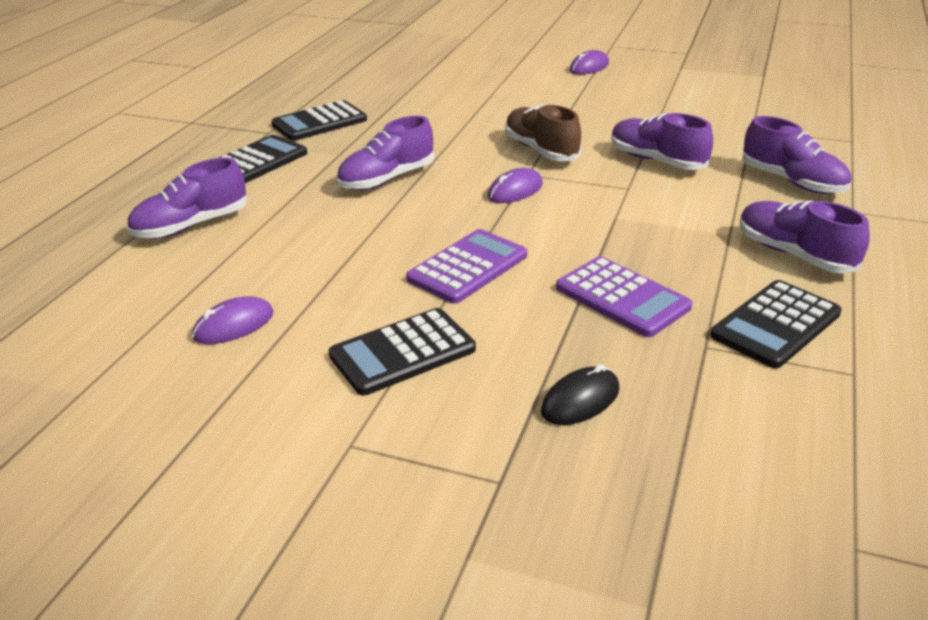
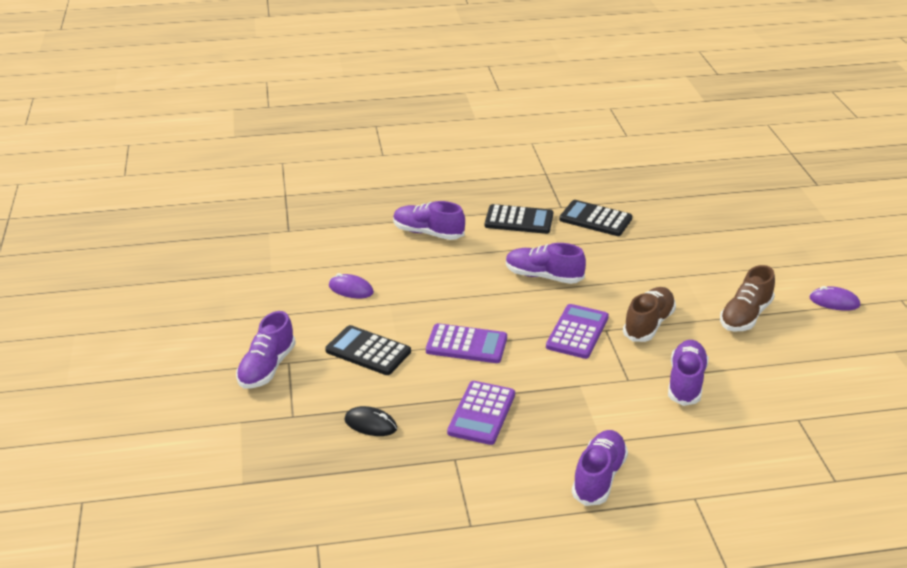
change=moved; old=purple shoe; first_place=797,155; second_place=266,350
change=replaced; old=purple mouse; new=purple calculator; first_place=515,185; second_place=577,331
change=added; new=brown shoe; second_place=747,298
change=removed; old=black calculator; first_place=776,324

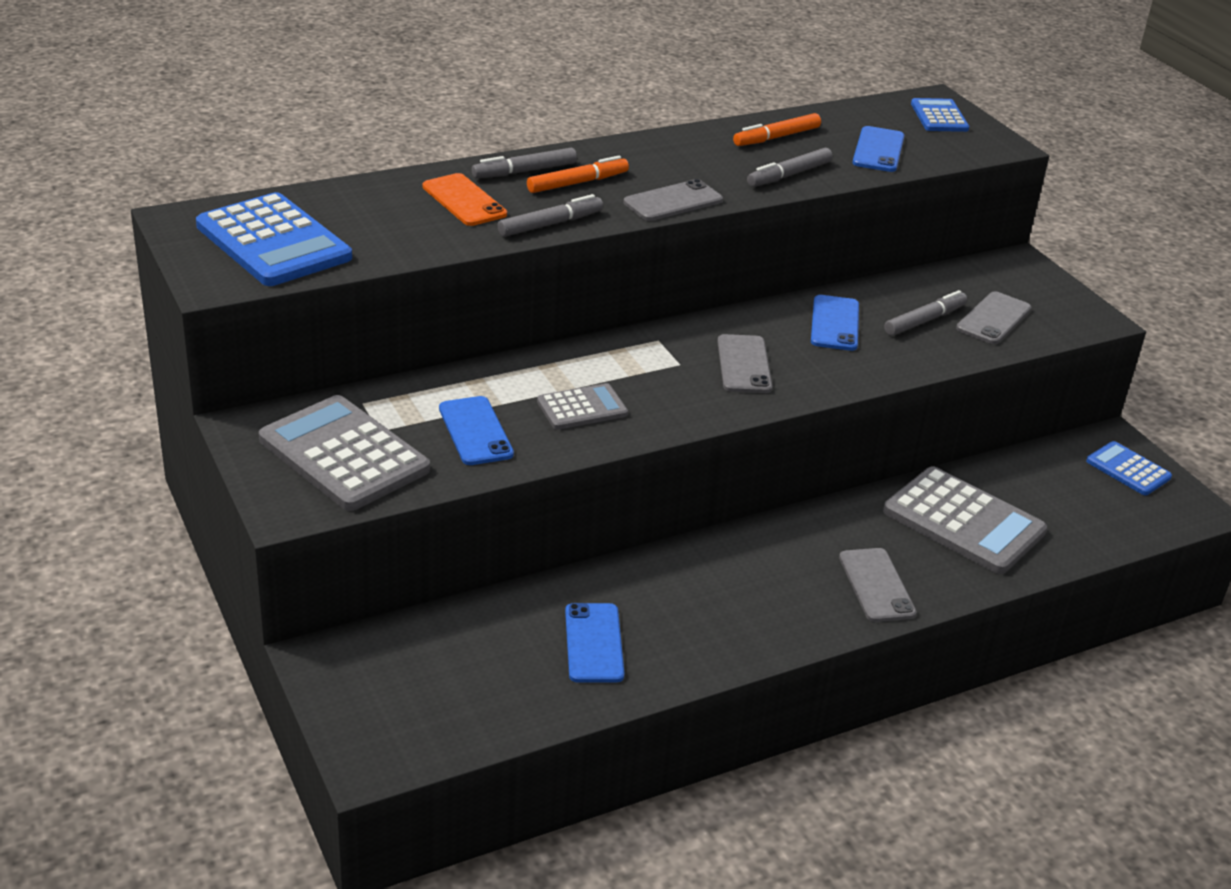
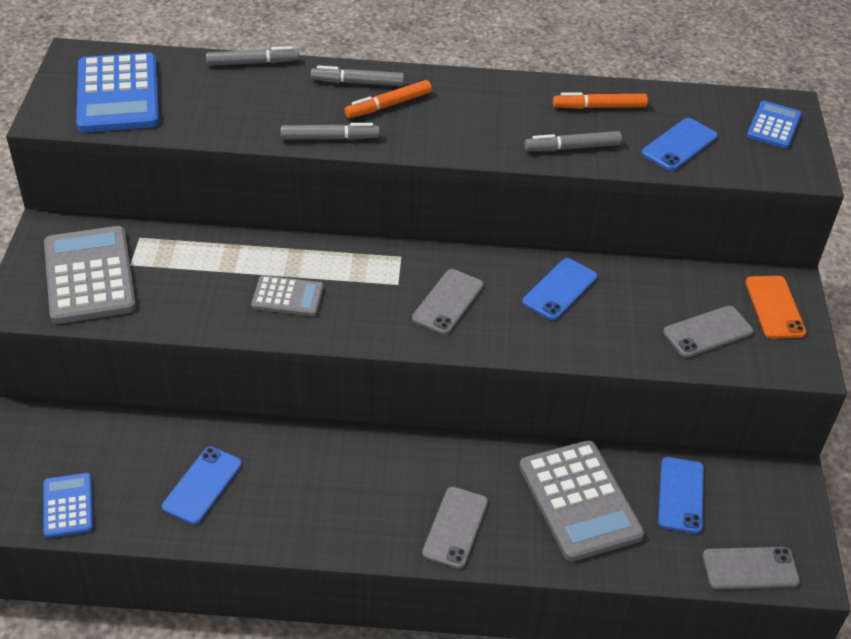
change=moved; old=blue calculator; first_place=1129,468; second_place=68,505
change=moved; old=grey marker; first_place=925,313; second_place=252,56
change=turned; old=orange marker; first_place=578,174; second_place=388,99; degrees=150
change=moved; old=blue phone; first_place=476,430; second_place=681,495
change=moved; old=grey phone; first_place=673,200; second_place=751,568
change=moved; old=orange phone; first_place=465,199; second_place=776,307

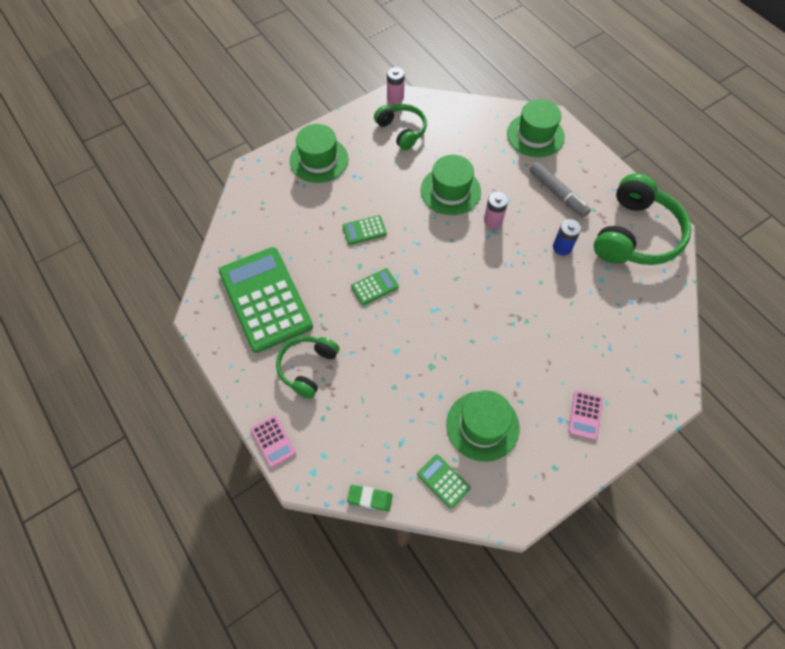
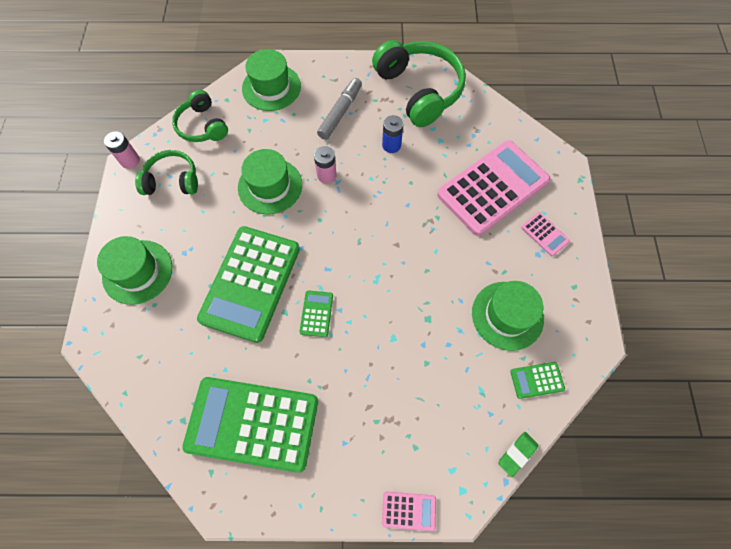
change=moved; old=green headphones; first_place=307,367; second_place=200,116
change=resized; old=green calculator; first_place=365,230; second_place=248,284; factor=2.44
change=turned; old=grey marker; first_place=560,190; second_place=339,109; degrees=-60
change=added; new=pink calculator; second_place=494,188

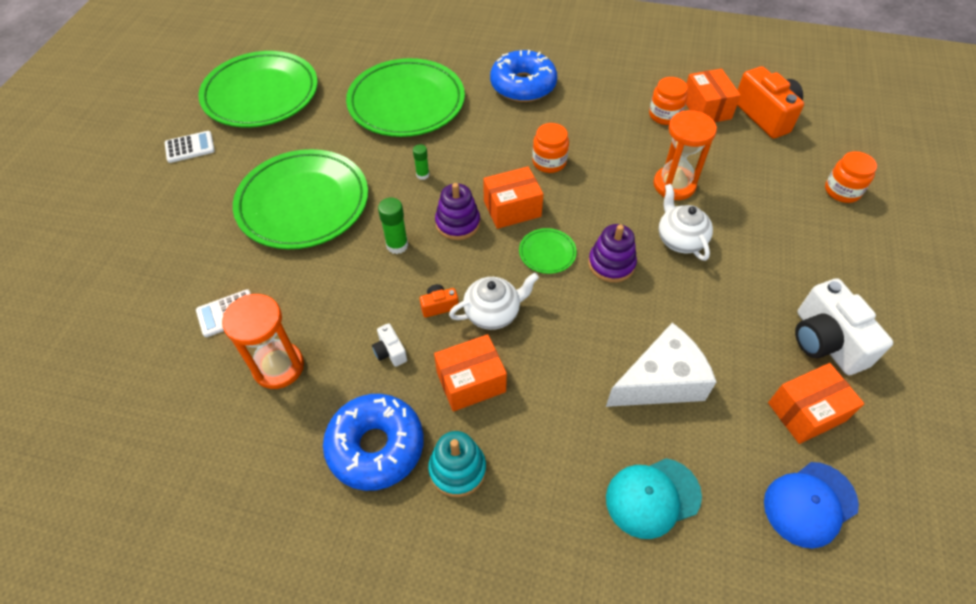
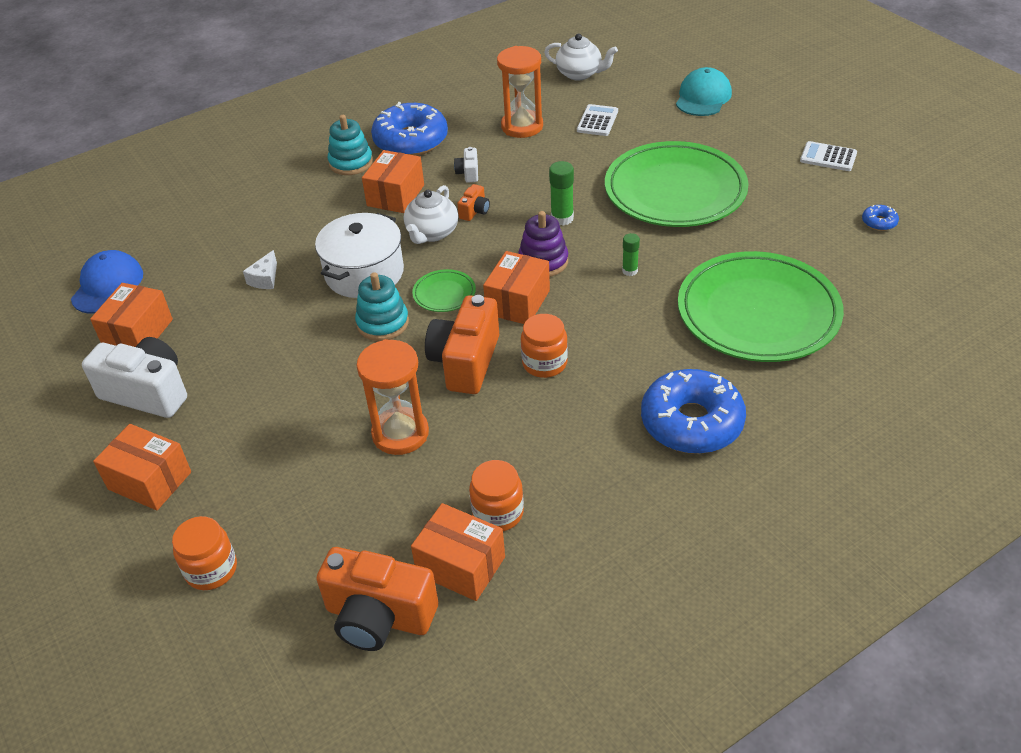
change=added; new=orange box; second_place=142,467
change=resized; old=white cheese; first_place=661,365; second_place=260,269; factor=0.44
change=added; new=white pot; second_place=359,255
change=recoloured; old=purple stacking toy; new=turquoise stacking toy; first_place=612,253; second_place=382,306
change=added; new=orange camera; second_place=462,344
change=turned; old=white camera; first_place=389,345; second_place=466,165; degrees=-105
change=moved; old=white teapot; first_place=686,222; second_place=581,57
change=moved; old=turquoise cap; first_place=654,498; second_place=704,91
change=turned; old=white calculator; first_place=190,147; second_place=828,156; degrees=90
change=replaced; old=green plate; new=blue donut; first_place=258,89; second_place=880,218

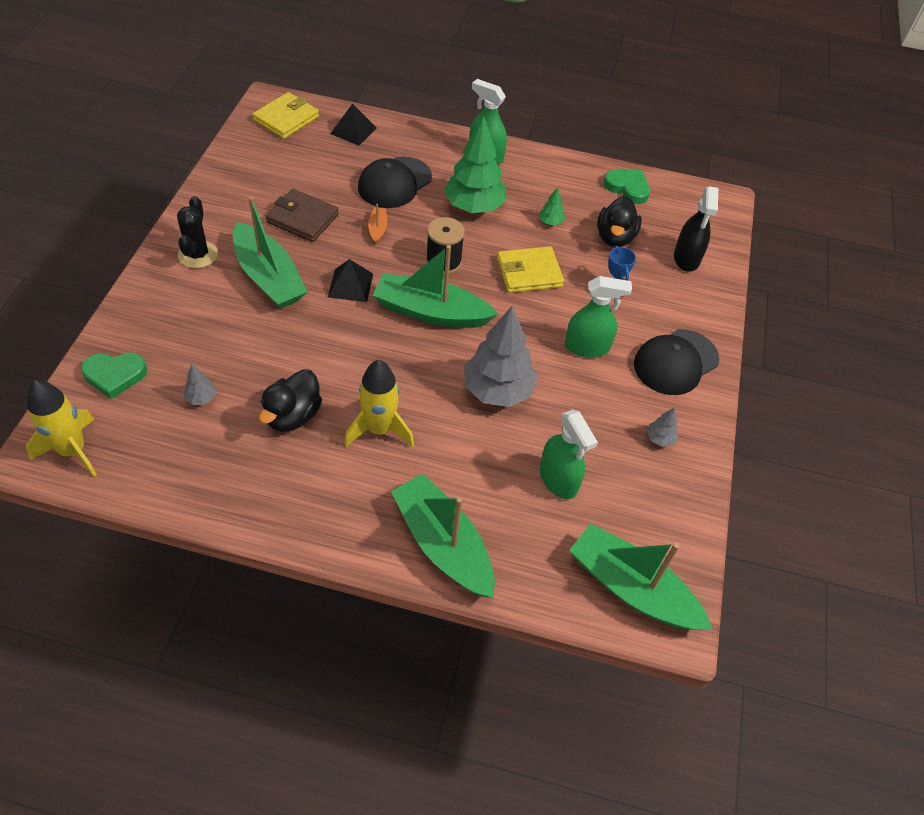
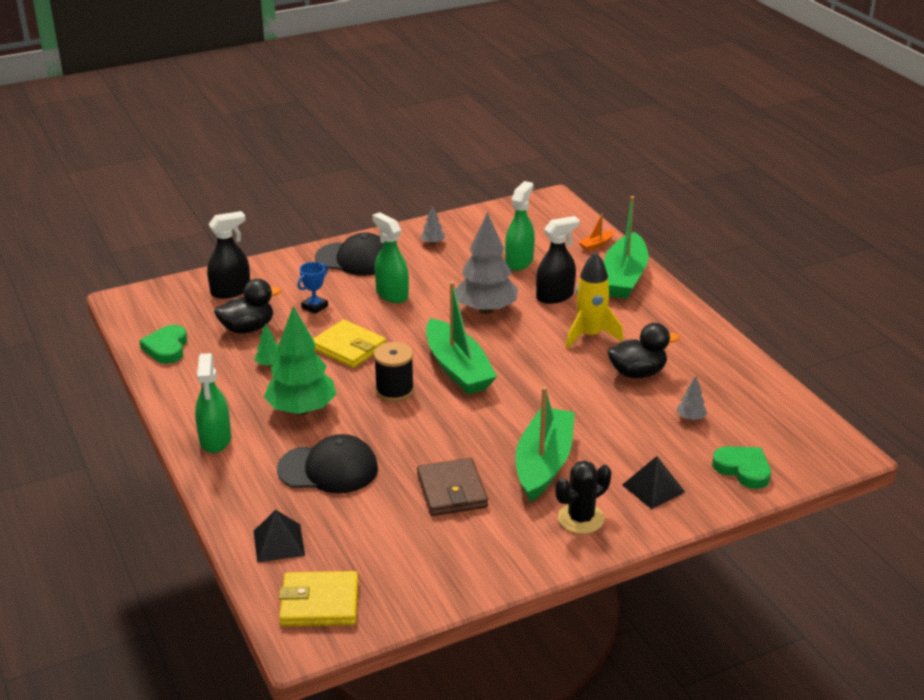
change=added; new=black spray bottle; second_place=558,260
change=moved; old=orange boat; first_place=377,224; second_place=597,232
change=moved; old=black pyramid; first_place=350,280; second_place=653,482
change=removed; old=yellow rocket; first_place=61,428
change=removed; old=green boat; first_place=640,576

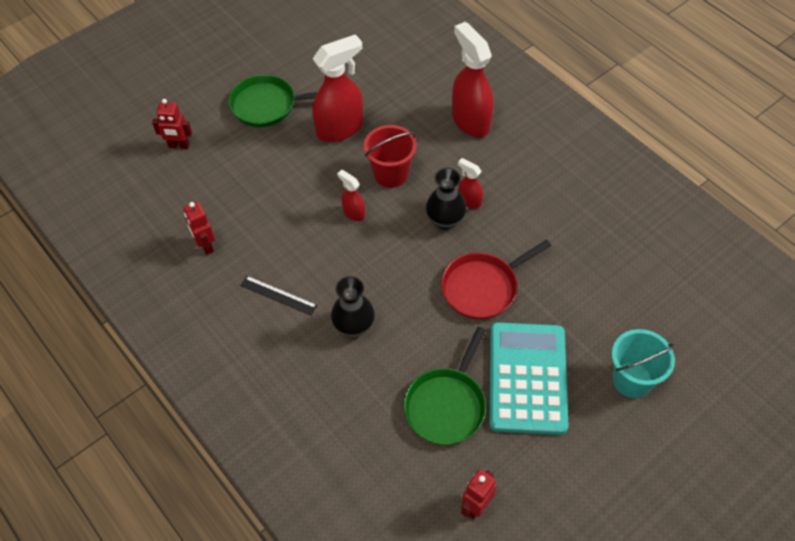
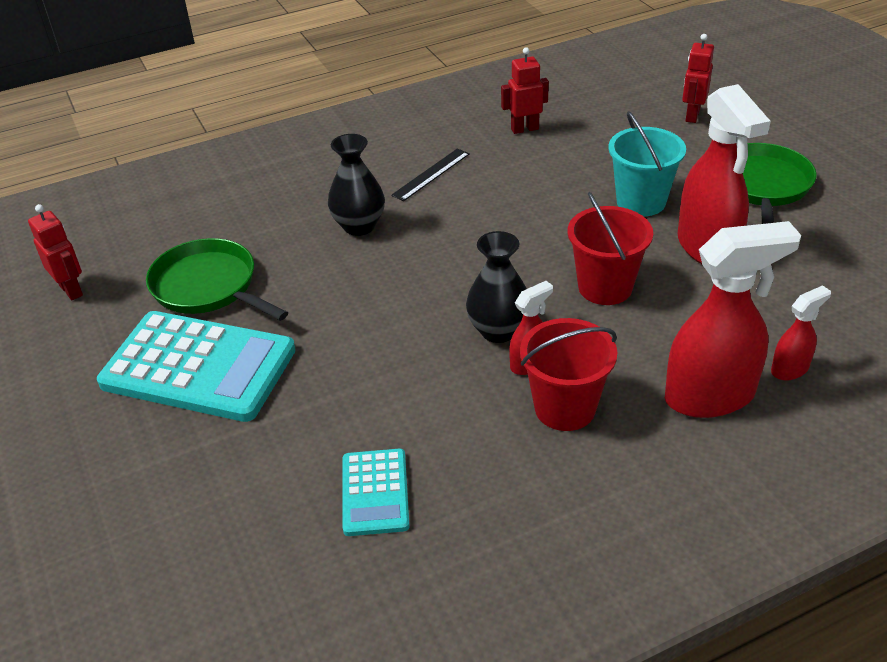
change=added; new=turquoise calculator; second_place=376,492
change=added; new=red bucket; second_place=568,374
change=moved; old=turquoise bucket; first_place=643,363; second_place=647,163
change=moved; old=red spray bottle; first_place=351,195; second_place=801,333
change=removed; old=red pan; first_place=496,279

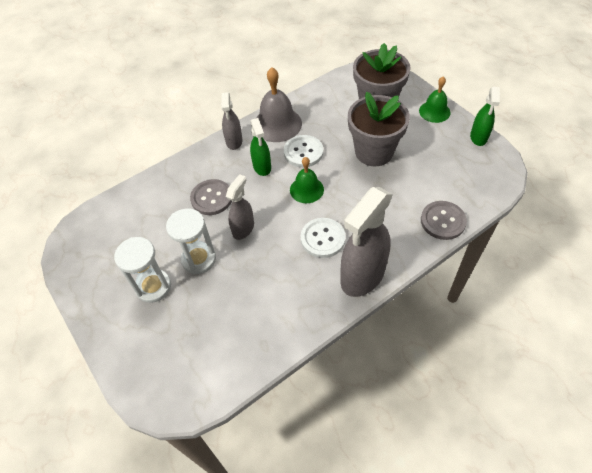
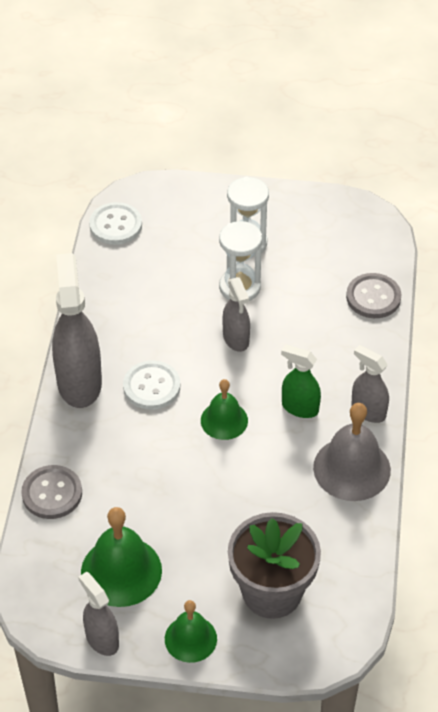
change=recoloured; old=green spray bottle; new=grey spray bottle; first_place=485,116; second_place=98,614
change=added; new=green bell; second_place=121,557
change=moved; old=white button; first_place=303,151; second_place=115,223
change=moved; old=grey button; first_place=211,197; second_place=374,295
change=removed; old=grey flower pot; first_place=379,129

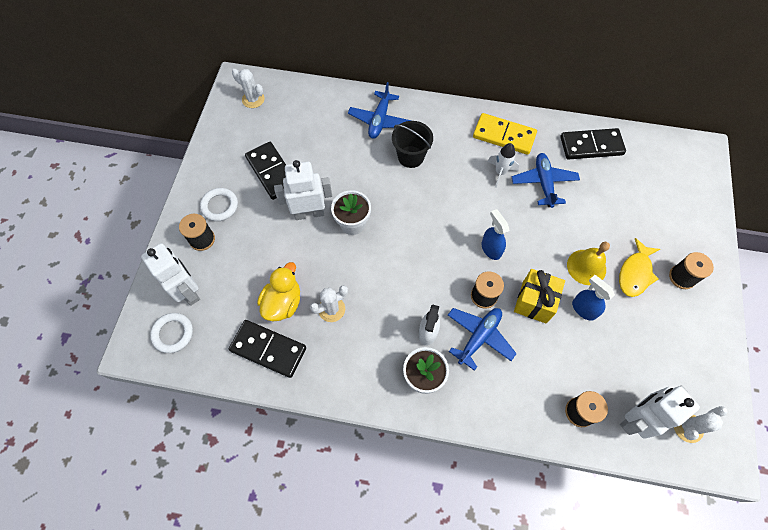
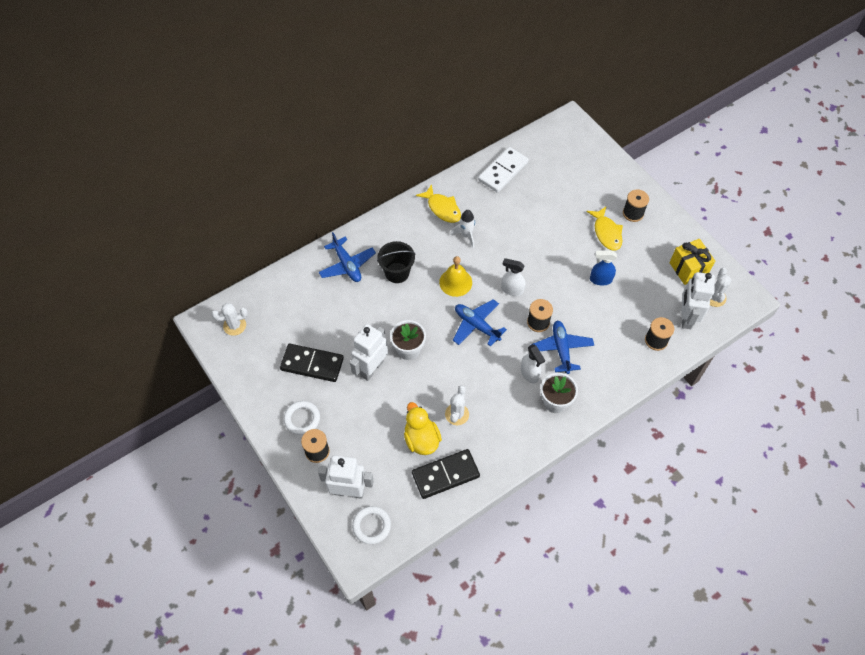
change=replaced; old=yellow domino; new=yellow fish; first_place=505,134; second_place=438,203
change=moved; old=yellow bell; first_place=588,263; second_place=455,276
change=moved; old=blue plane; first_place=546,180; second_place=480,323
change=recoloured; old=black domino; new=white domino; first_place=593,144; second_place=503,170
change=recoloured; old=blue spray bottle; new=white spray bottle; first_place=495,234; second_place=513,277
change=moved; old=yellow gift; first_place=539,296; second_place=692,262

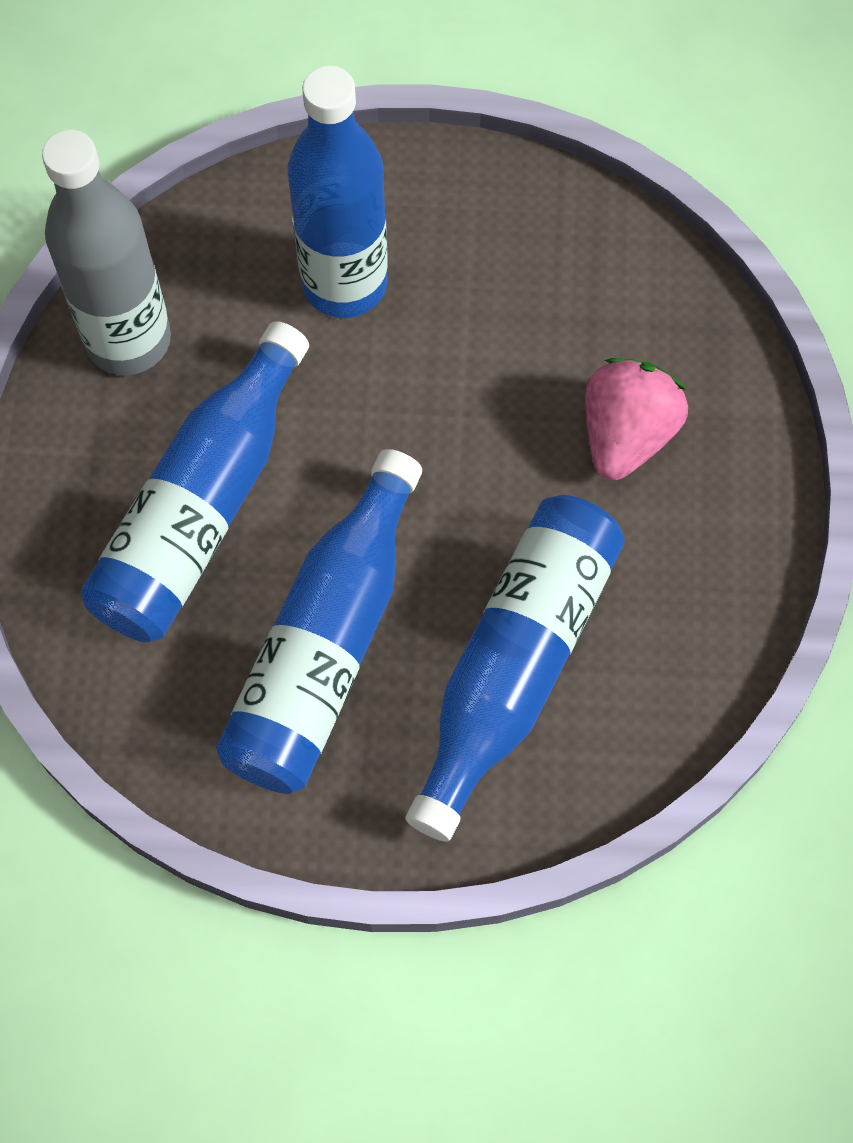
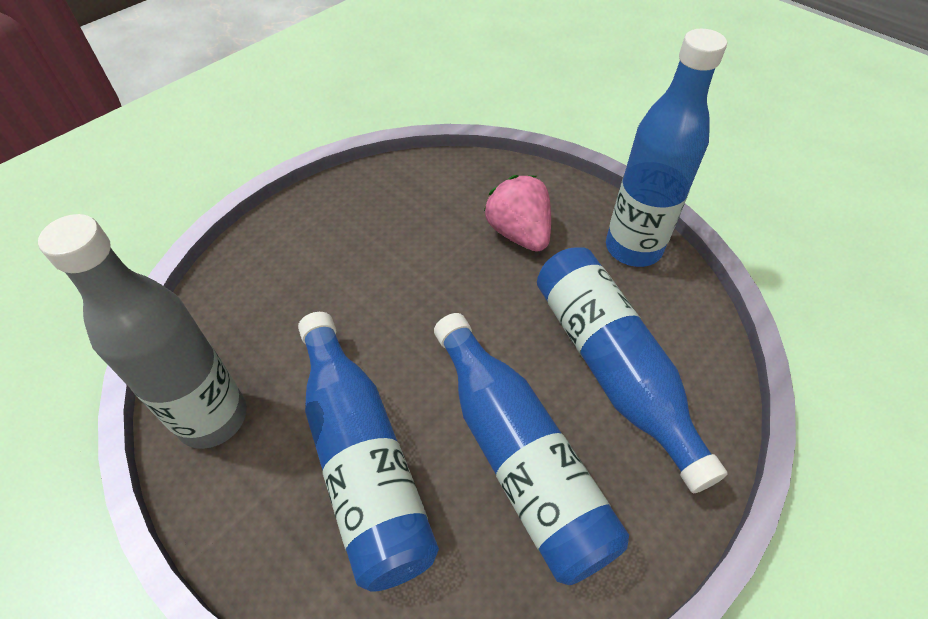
change=moved; old=blue bottle; first_place=338,191; second_place=666,148

